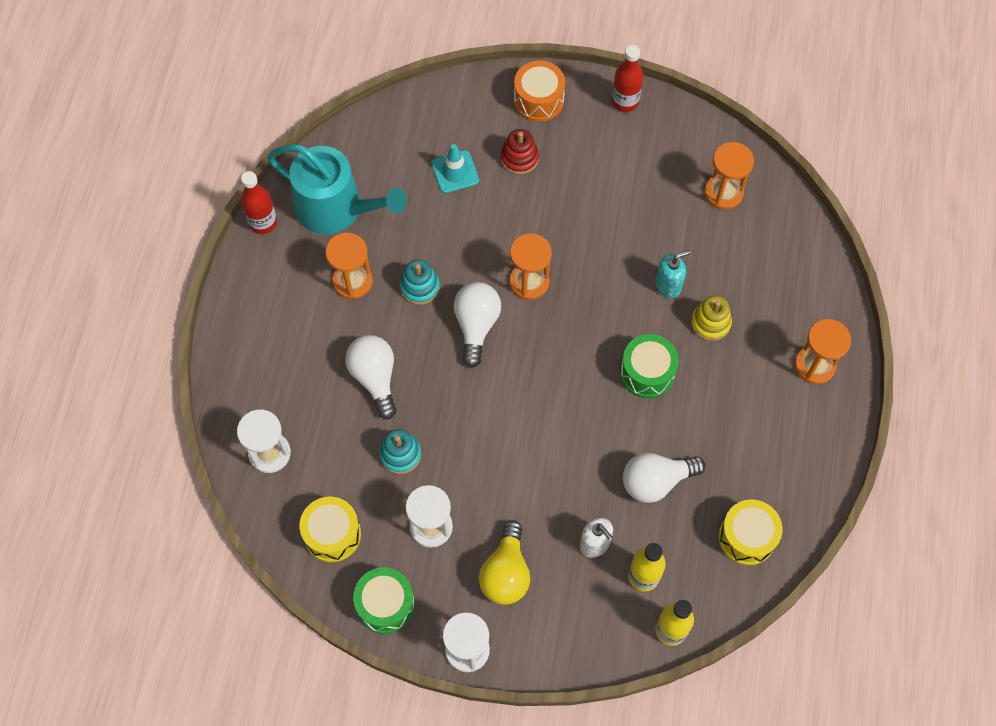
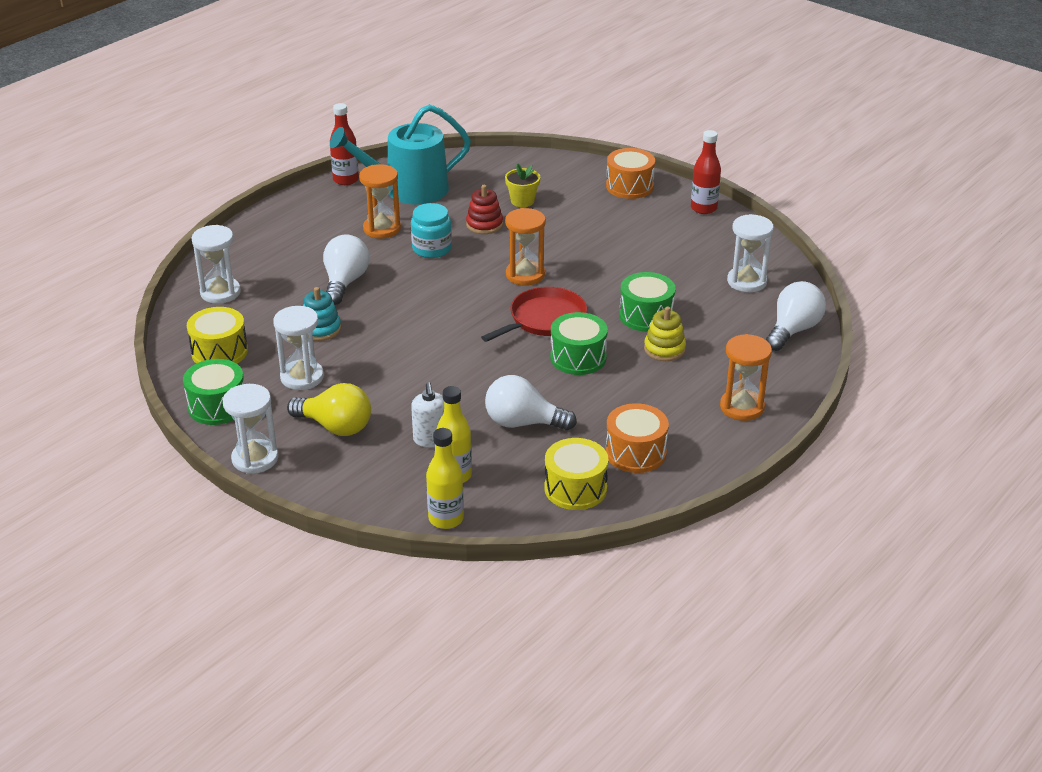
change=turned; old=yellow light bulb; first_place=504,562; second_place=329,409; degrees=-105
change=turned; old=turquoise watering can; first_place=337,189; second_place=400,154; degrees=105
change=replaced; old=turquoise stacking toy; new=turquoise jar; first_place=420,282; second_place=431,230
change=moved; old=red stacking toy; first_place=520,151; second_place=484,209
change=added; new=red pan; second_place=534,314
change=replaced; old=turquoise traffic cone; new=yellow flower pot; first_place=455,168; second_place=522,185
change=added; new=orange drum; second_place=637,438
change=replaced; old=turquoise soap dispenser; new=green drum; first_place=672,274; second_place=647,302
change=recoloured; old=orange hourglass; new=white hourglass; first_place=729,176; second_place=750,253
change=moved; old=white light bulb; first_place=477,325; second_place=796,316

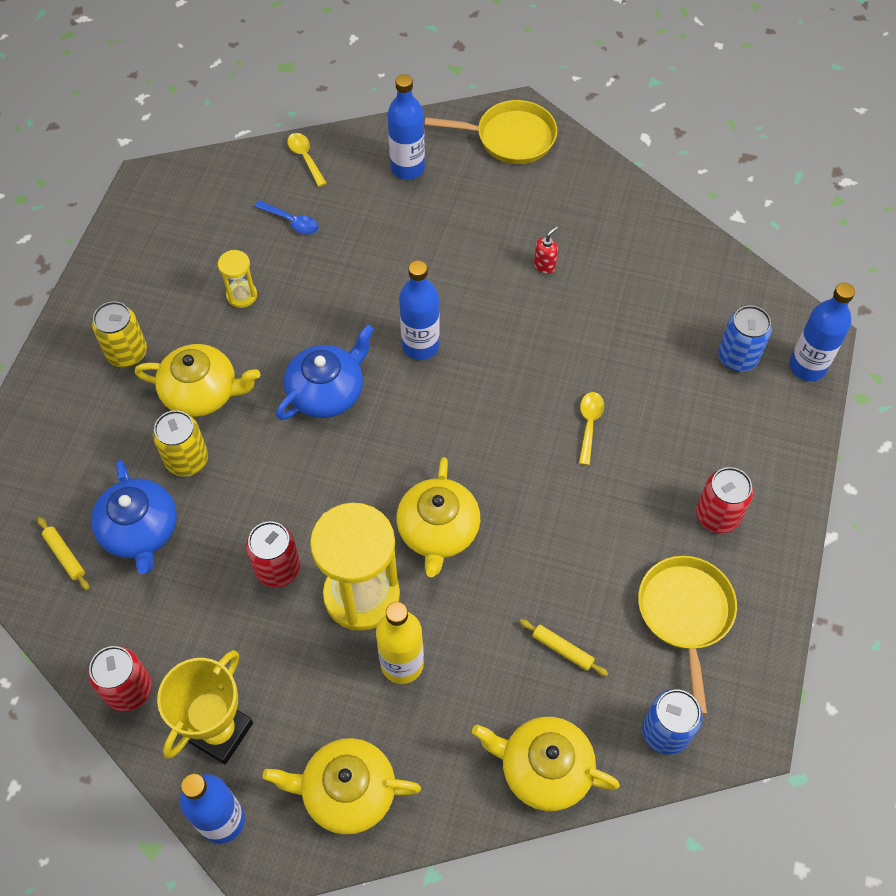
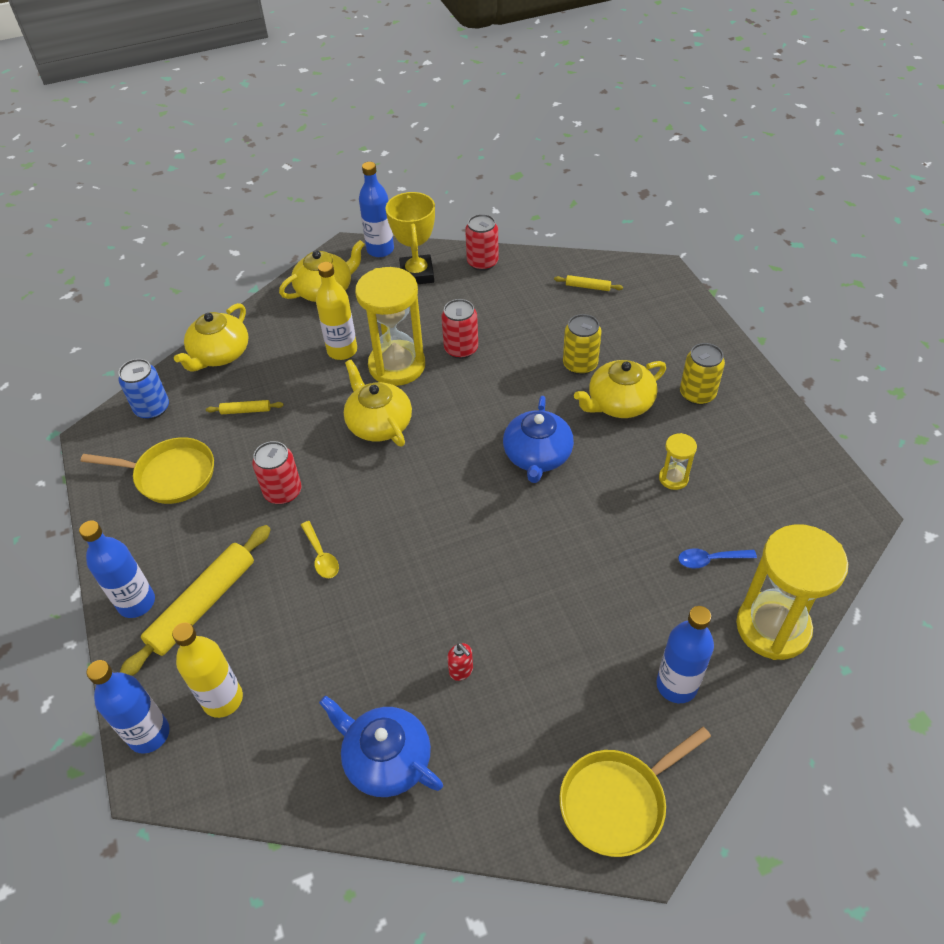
change=moved; old=blue bottle; first_place=419,310; second_place=117,569
change=turned; old=yellow pan; first_place=687,635; second_place=147,470; degrees=-45
change=added; new=yellow rolling pin; second_place=195,600
change=replaced; old=blue can; new=yellow bottle; first_place=745,338; second_place=207,670
change=turned; old=yellow teapot; first_place=546,764; second_place=211,337; degrees=135
change=moved; old=red can; first_place=724,500; second_place=277,472
change=moved; old=blue teapot; first_place=134,517; second_place=381,746
change=turned; old=red soap dispenser; first_place=546,250; second_place=460,662; degrees=-45
change=replaced; old=yellow spoon; new=yellow hourglass; first_place=307,160; second_place=792,592

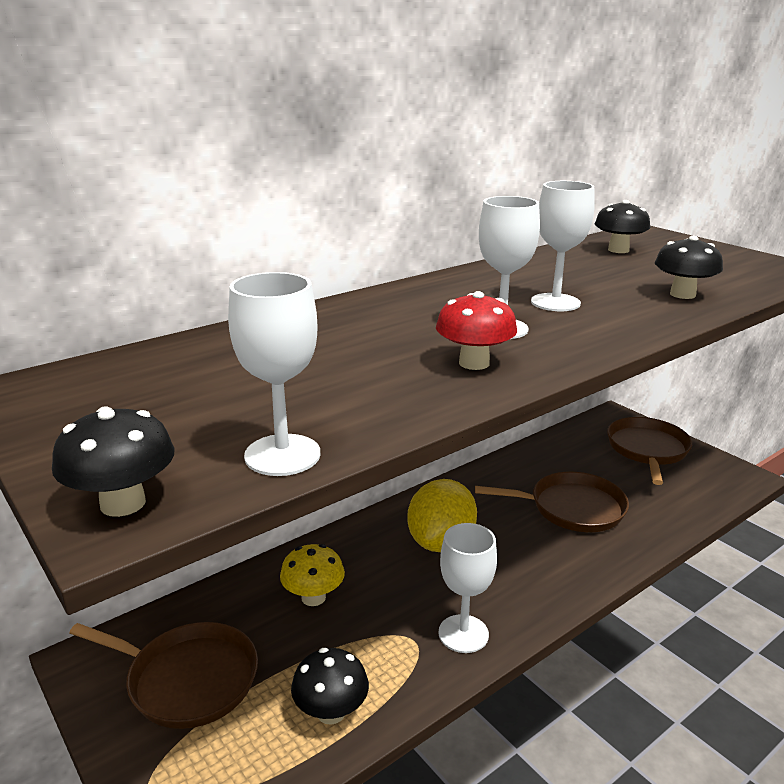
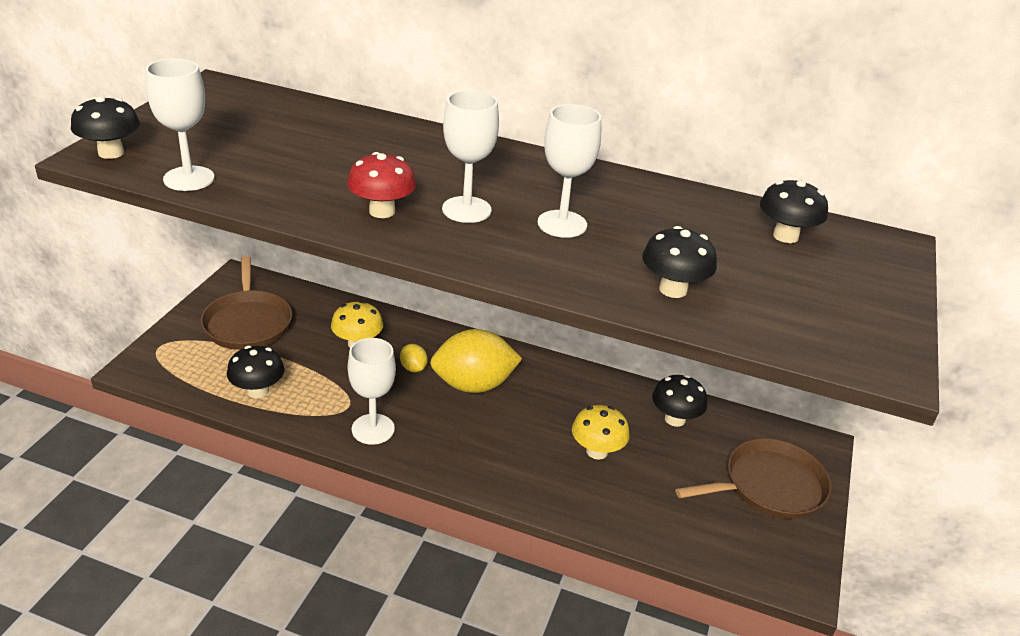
change=added; new=yellow lemon; second_place=414,358
change=replaced; old=brown pan; new=yellow mushroom; first_place=552,502; second_place=601,432
change=added; new=black mushroom; second_place=680,401

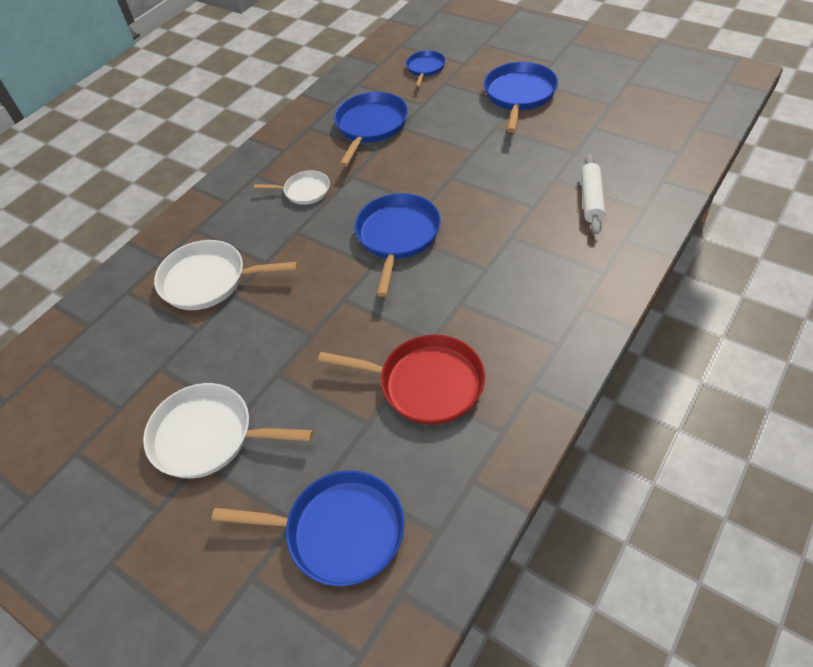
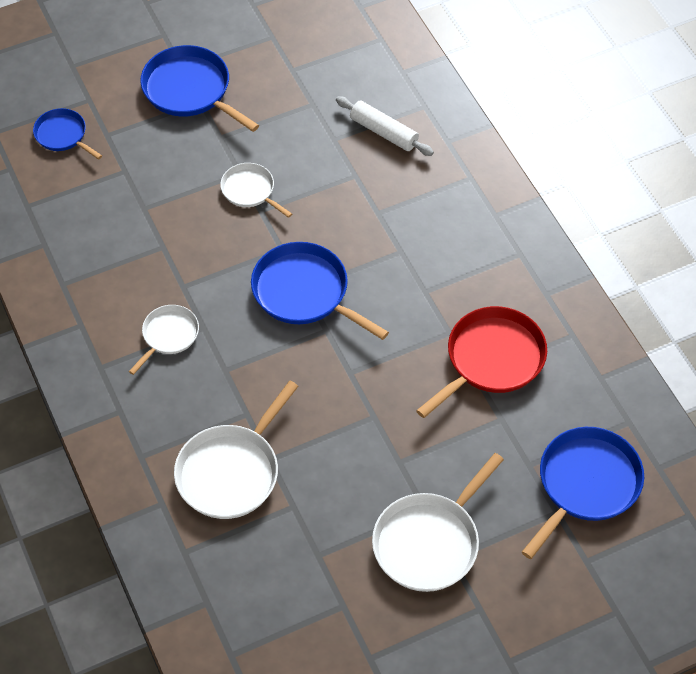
change=added; new=white pan; second_place=256,190
change=removed; old=blue pan; first_place=371,129

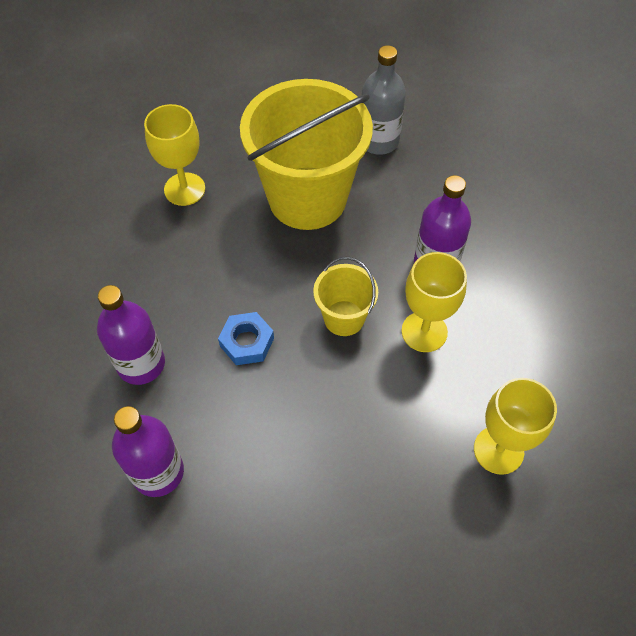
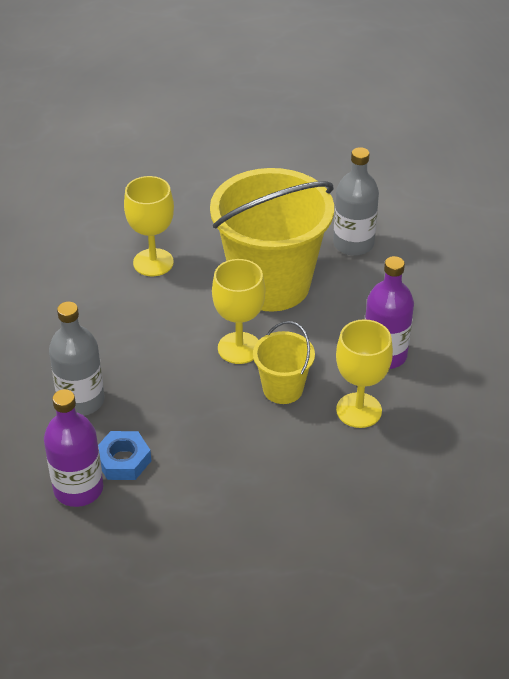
change=recoloured; old=purple bottle; new=grey bottle; first_place=131,335; second_place=76,359
change=moved; old=blue nut; first_place=246,338; second_place=124,455
change=moved; old=yellow goblet; first_place=515,426; second_place=238,311

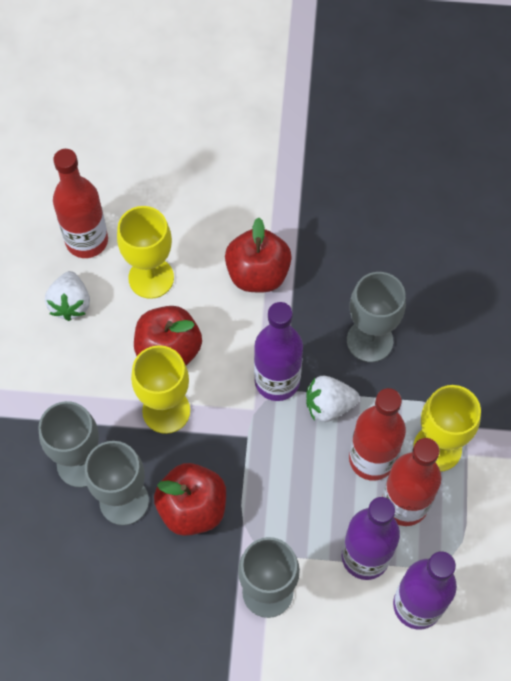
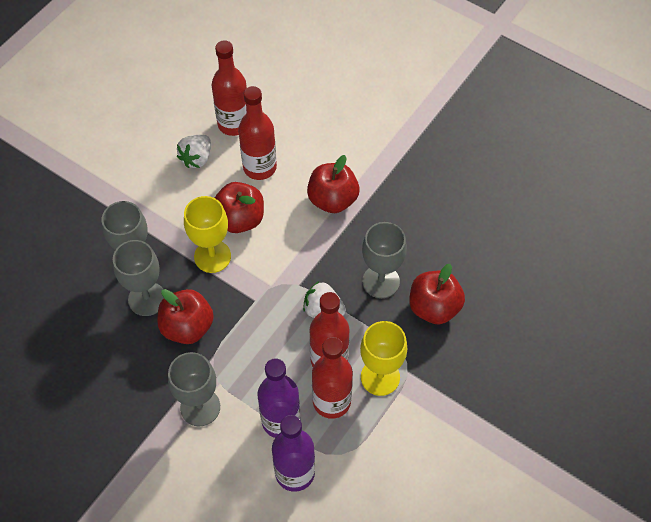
change=replaced; old=yellow goblet; new=red bottle; first_place=145,252; second_place=257,133
change=added; new=red apple; second_place=437,294
change=removed; old=purple bottle; first_place=278,351

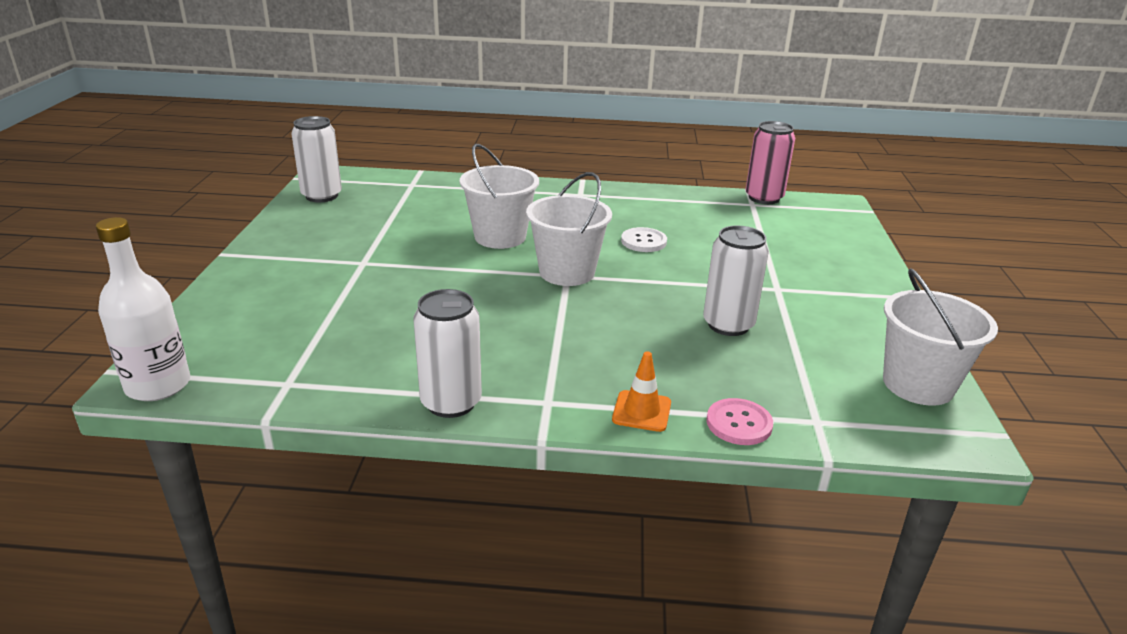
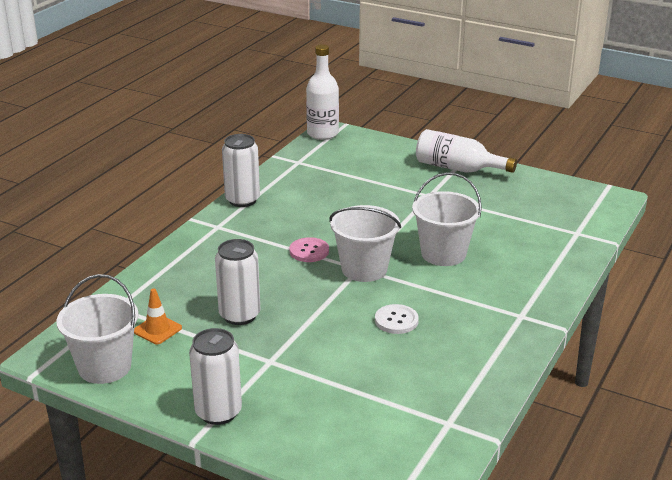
change=moved; old=orange traffic cone; first_place=641,391; second_place=158,316
change=moved; old=white can; first_place=316,159; second_place=215,376
change=moved; old=pink button; first_place=739,421; second_place=309,249
change=added; new=white bottle; second_place=466,151
change=removed; old=pink can; first_place=770,162

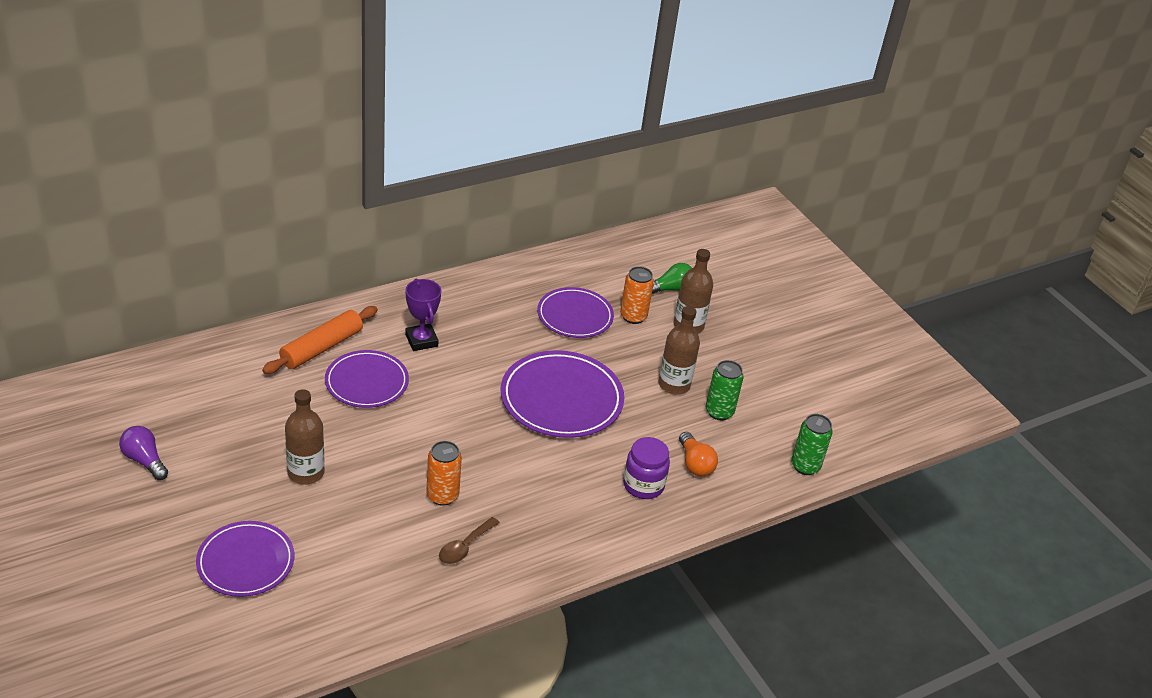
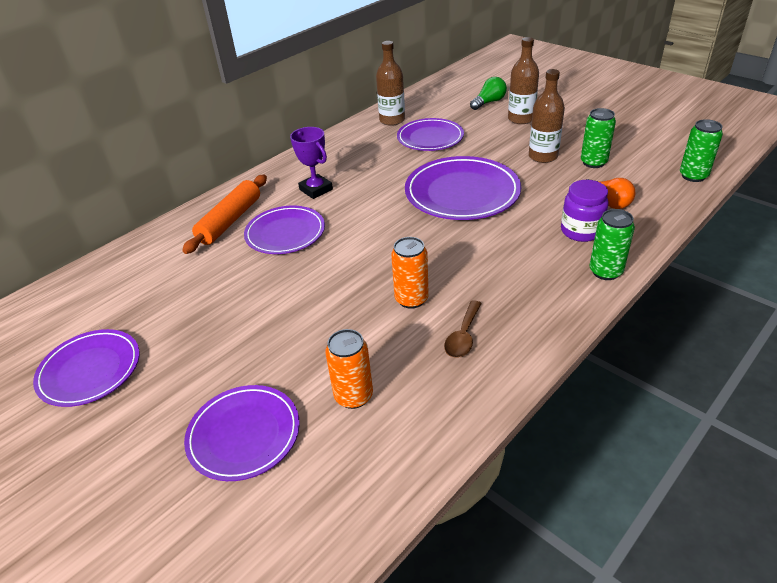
change=replaced; old=purple light bulb; new=purple plate; first_place=143,453; second_place=86,368
change=moved; old=orange can; first_place=637,295; second_place=349,369
change=moved; old=brown bottle; first_place=305,437; second_place=390,83
change=added; new=green can; second_place=612,244

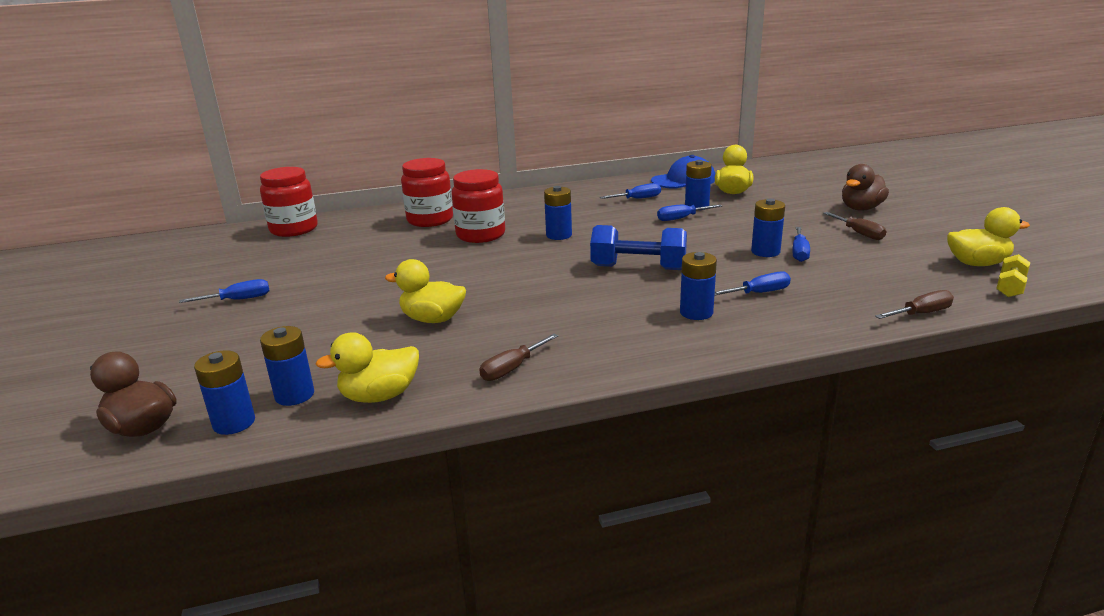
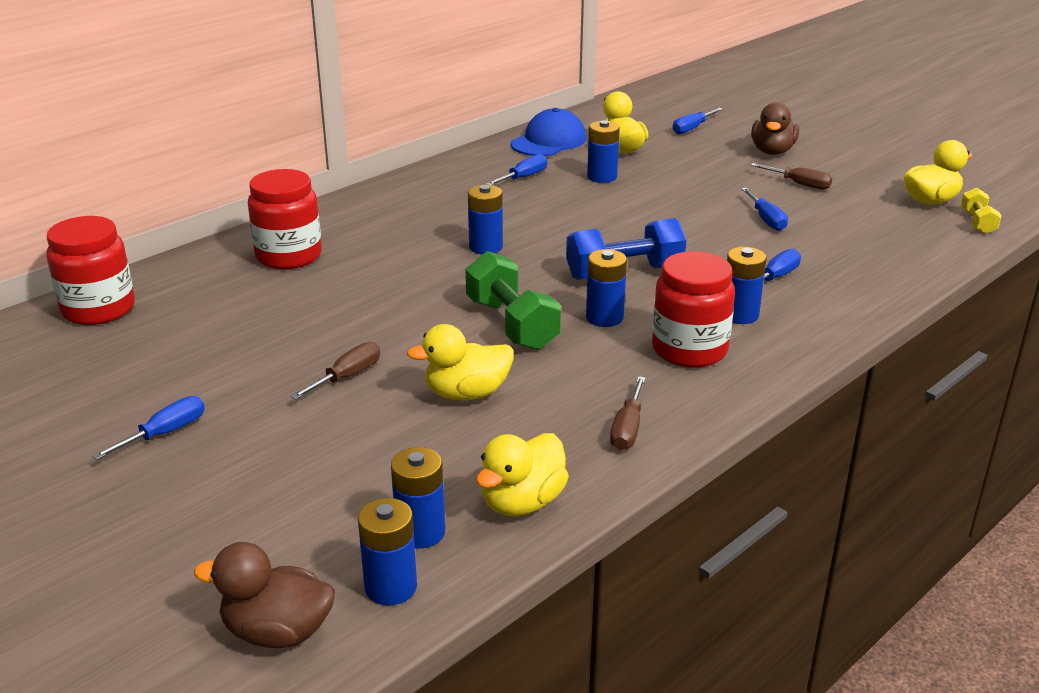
change=moved; old=brown screwdriver; first_place=914,304; second_place=335,371
change=added; new=green dumbbell; second_place=513,300
change=moved; old=blue battery; first_place=768,228; second_place=606,288
change=moved; old=red jar; first_place=478,206; second_place=693,309
change=moved; old=blue screwdriver; first_place=689,212; second_place=698,121

